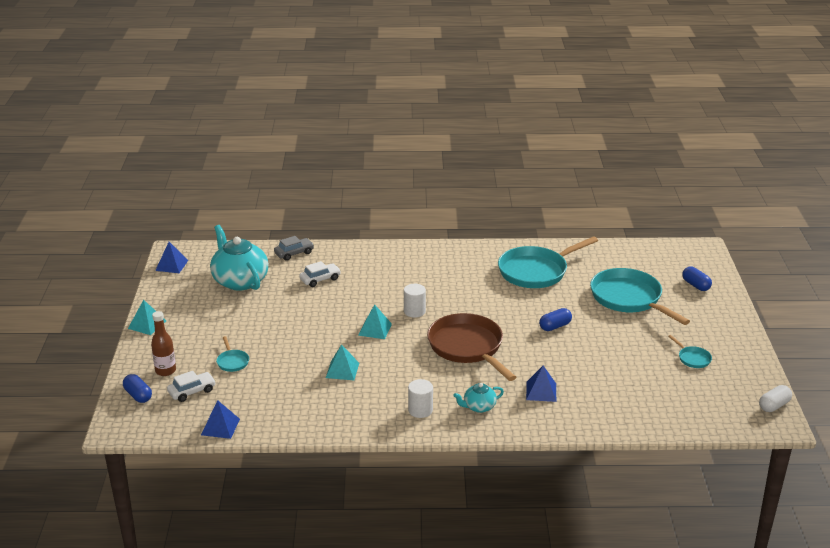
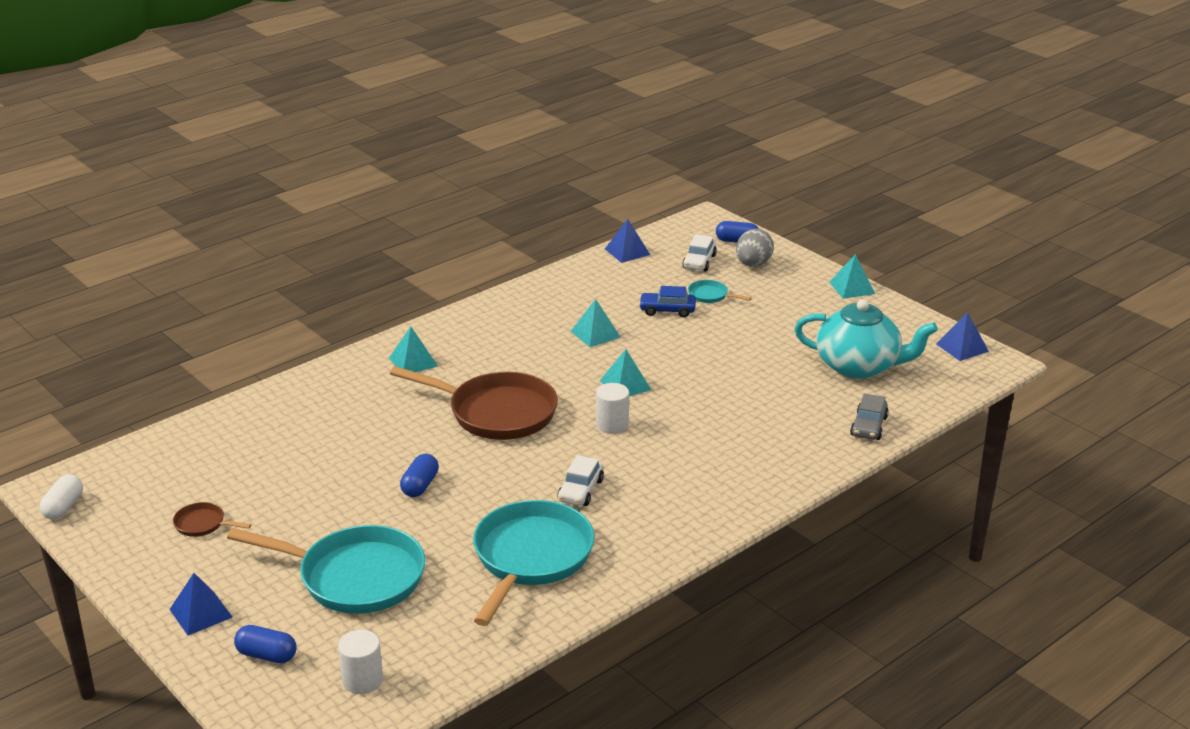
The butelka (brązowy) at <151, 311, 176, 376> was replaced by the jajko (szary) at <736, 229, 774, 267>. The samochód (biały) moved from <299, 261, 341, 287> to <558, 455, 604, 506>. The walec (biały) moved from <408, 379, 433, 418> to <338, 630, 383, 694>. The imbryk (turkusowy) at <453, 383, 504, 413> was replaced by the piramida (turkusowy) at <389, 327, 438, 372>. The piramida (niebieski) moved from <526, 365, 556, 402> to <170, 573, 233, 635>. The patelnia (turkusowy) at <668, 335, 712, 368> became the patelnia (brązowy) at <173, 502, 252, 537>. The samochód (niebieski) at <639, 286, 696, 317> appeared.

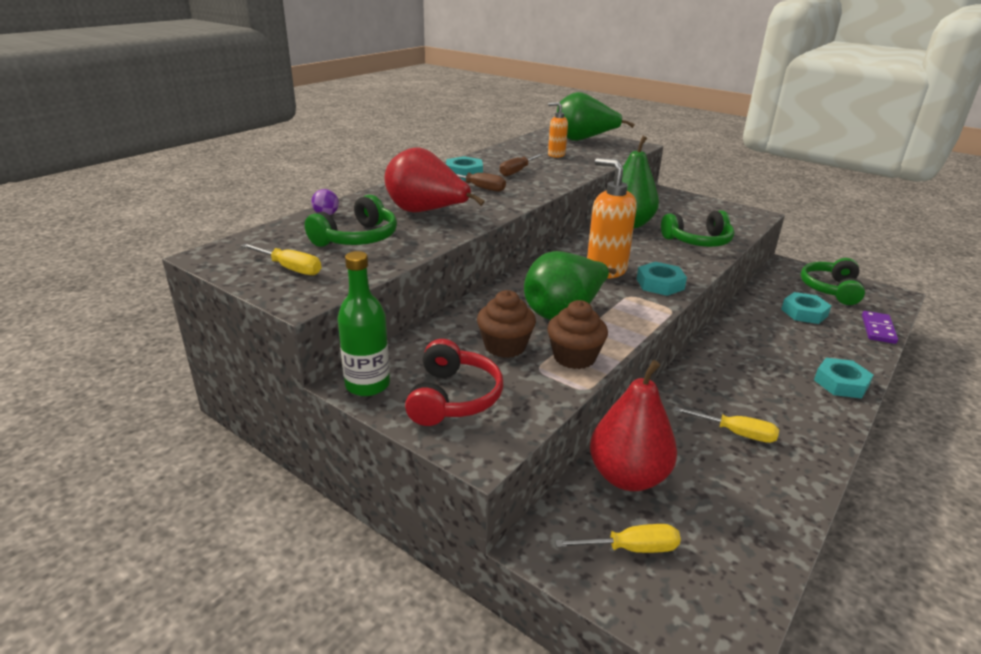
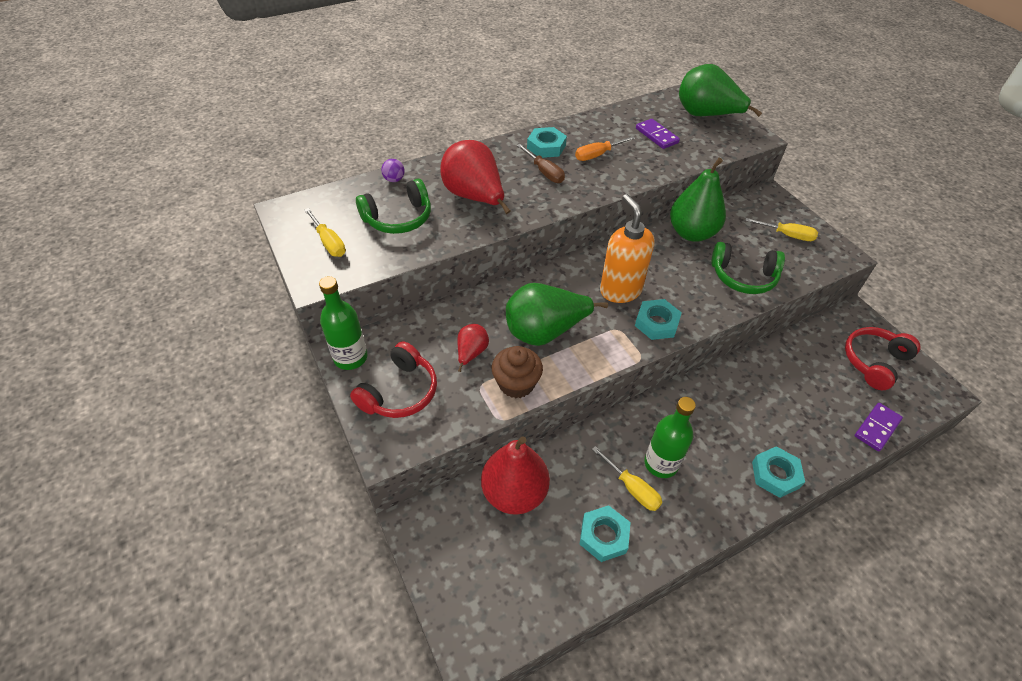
The muffinka (brązowy) at <477, 290, 536, 358> was replaced by the gruszka (czerwony) at <457, 324, 489, 372>. The śrubokręt (brązowy) at <500, 154, 543, 176> became the śrubokręt (pomarańczowy) at <575, 136, 636, 161>. The dozownik mydła (pomarańczowy) at <548, 102, 568, 158> was replaced by the kostka domina (fioletowy) at <636, 119, 680, 149>. The śrubokręt (żółty) moved from <555, 524, 681, 553> to <745, 218, 818, 241>. The nakrętka (turkusowy) moved from <781, 292, 831, 324> to <580, 505, 631, 562>. The słuchawki (zielony) at <801, 258, 865, 305> became the słuchawki (czerwony) at <845, 327, 920, 390>. The butelka (zielony) at <645, 397, 696, 478> appeared.

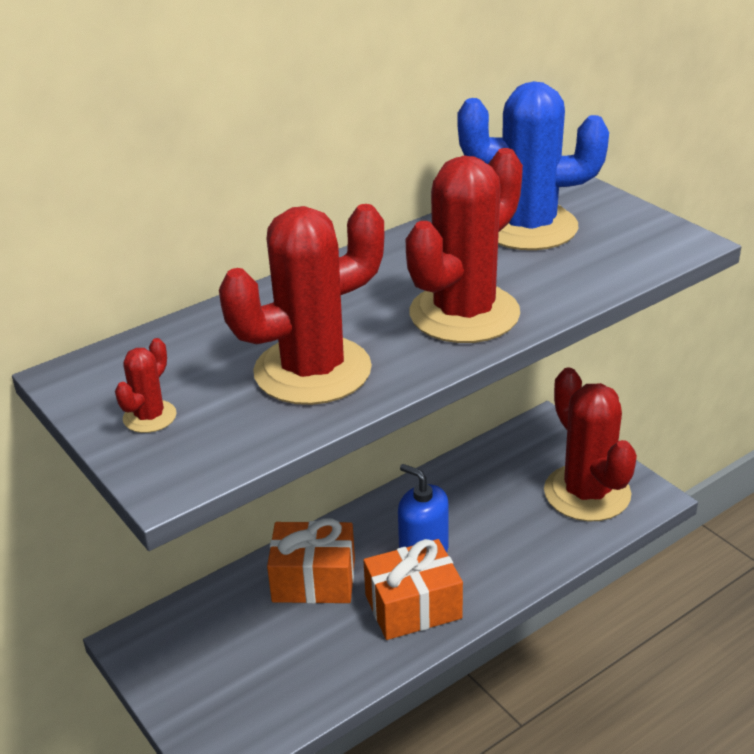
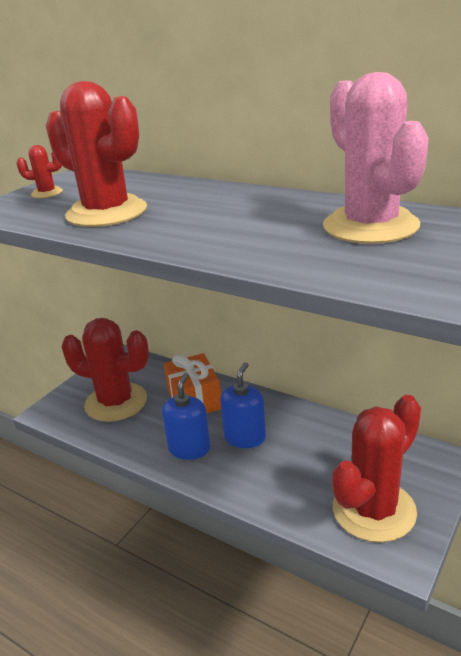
The prezent (pomarańczowy) at <363, 539, 463, 640> was replaced by the dozownik mydła (niebieski) at <162, 373, 211, 460>. The kaktus (czerwony) moved from <406, 148, 523, 343> to <62, 318, 149, 422>. The kaktus (niebieski) at <458, 81, 609, 250> became the kaktus (różowy) at <323, 72, 429, 244>.

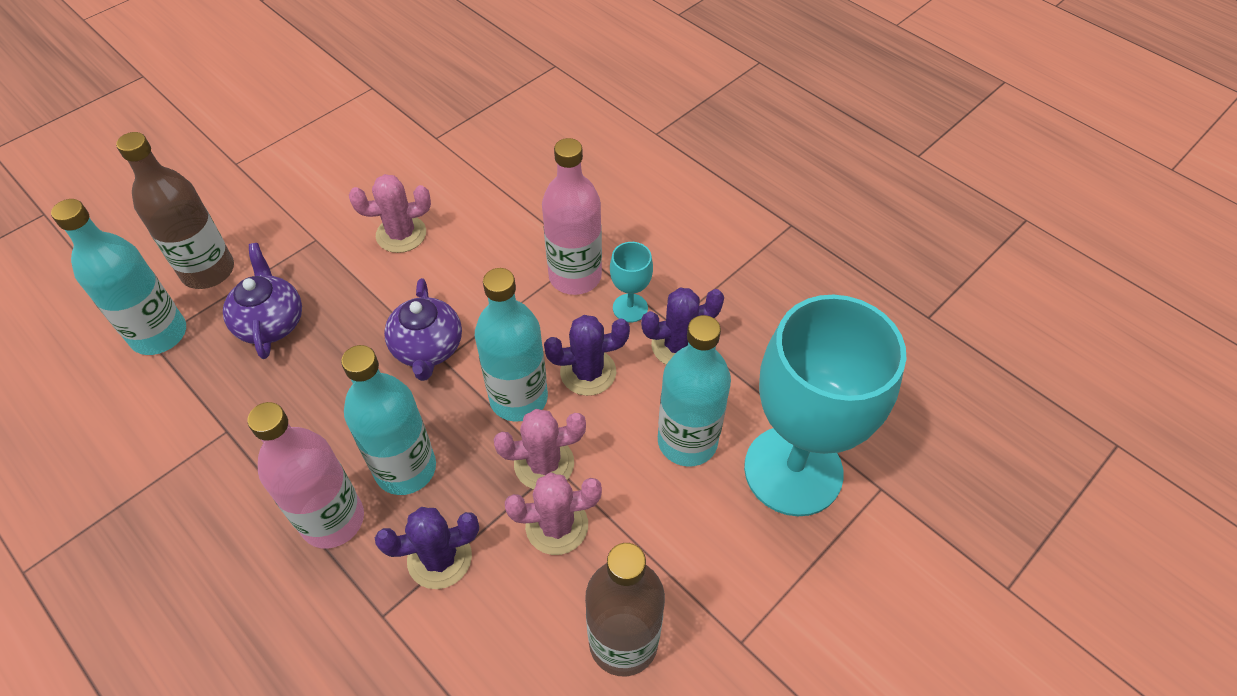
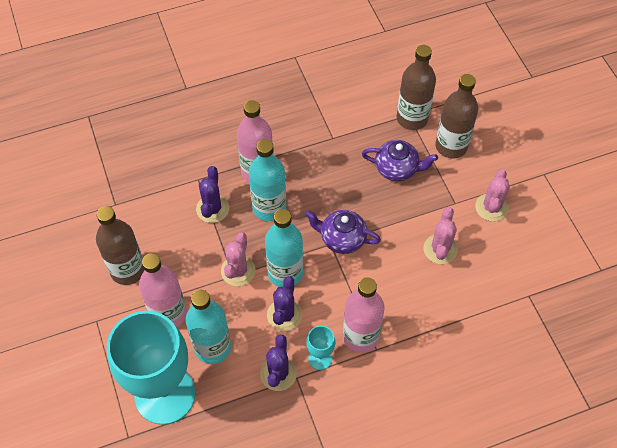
The butelka (turkusowy) at <51, 199, 186, 355> became the butelka (brązowy) at <397, 45, 436, 130>. The kaktus (różowy) moved from <505, 472, 602, 555> to <475, 169, 510, 222>. The butelka (różowy) at <139, 253, 187, 327> appeared.

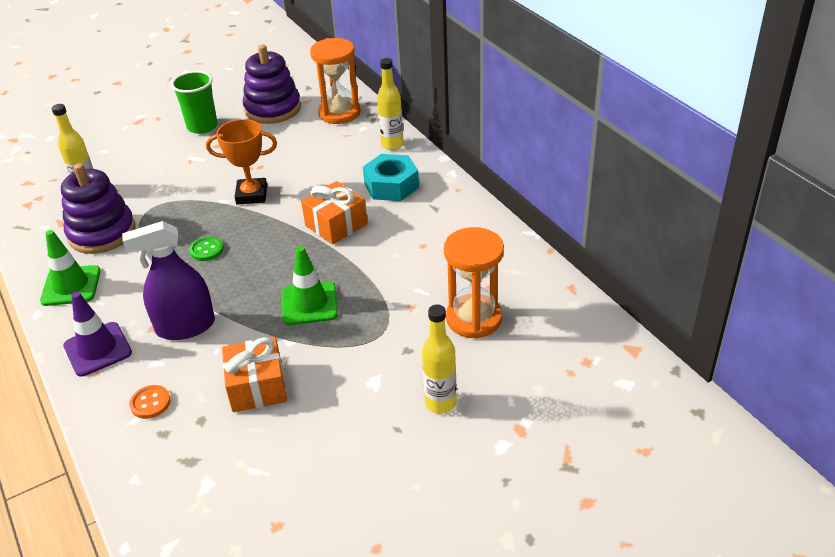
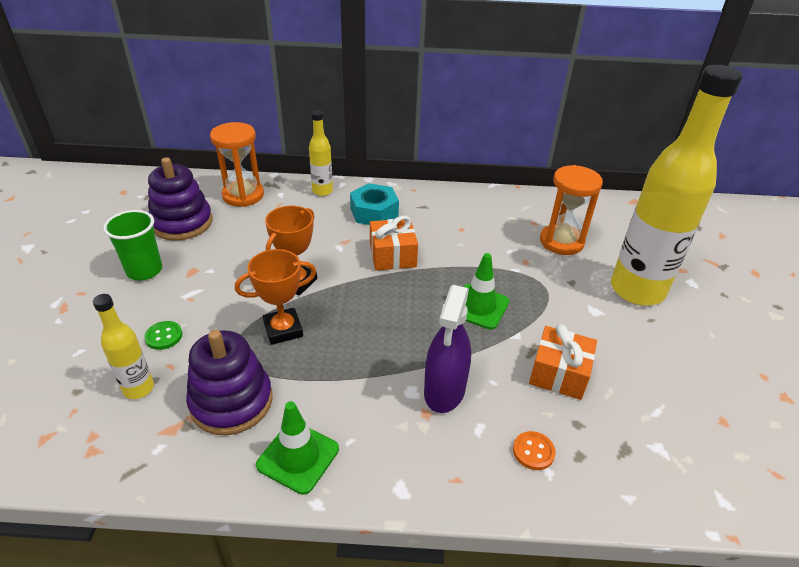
The pachołek (fioletowy) at <63, 292, 132, 377> disappeared. The guzik (zielony) moved from <189, 237, 223, 261> to <144, 321, 182, 350>. The butelka (żółty) at <422, 305, 457, 414> changed to 2.22 times the size. The puchar (pomarańczowy) at <235, 249, 316, 345> appeared.

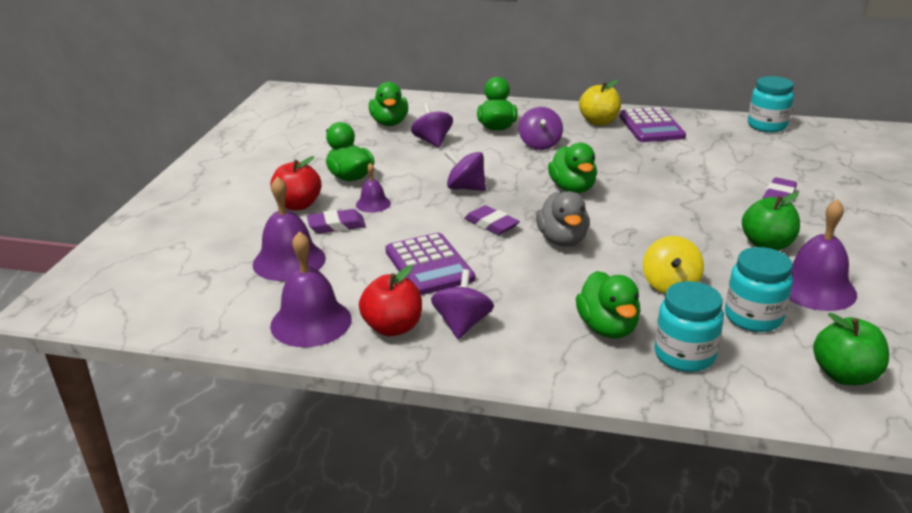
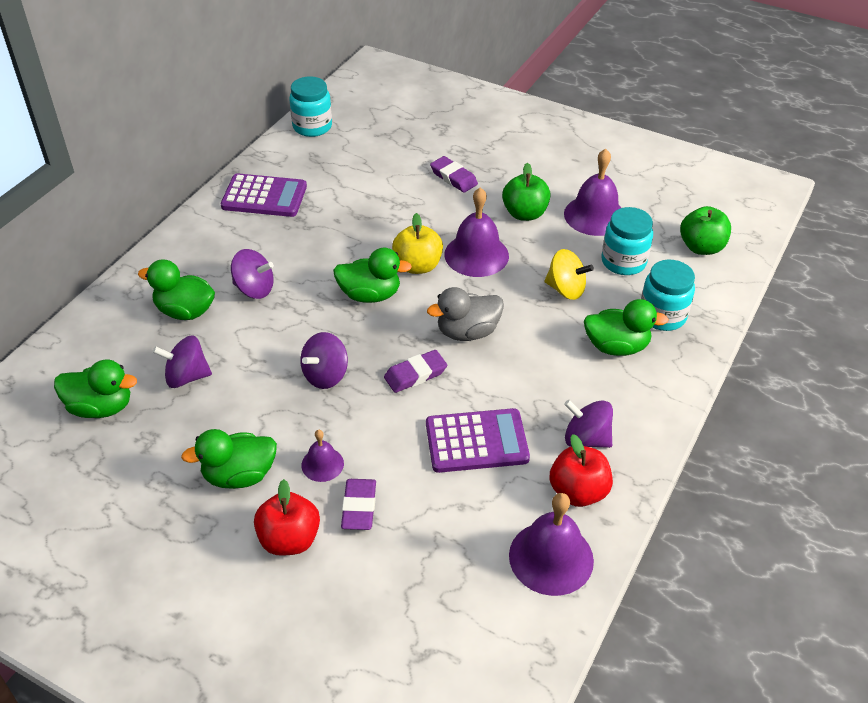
The dzwonek (fioletowy) moved from <253, 176, 326, 281> to <444, 187, 509, 277>. The kaczka (szary) at <536, 191, 589, 247> turned 150 degrees clockwise. The jabłko (żółty) moved from <579, 80, 621, 126> to <392, 213, 443, 274>.

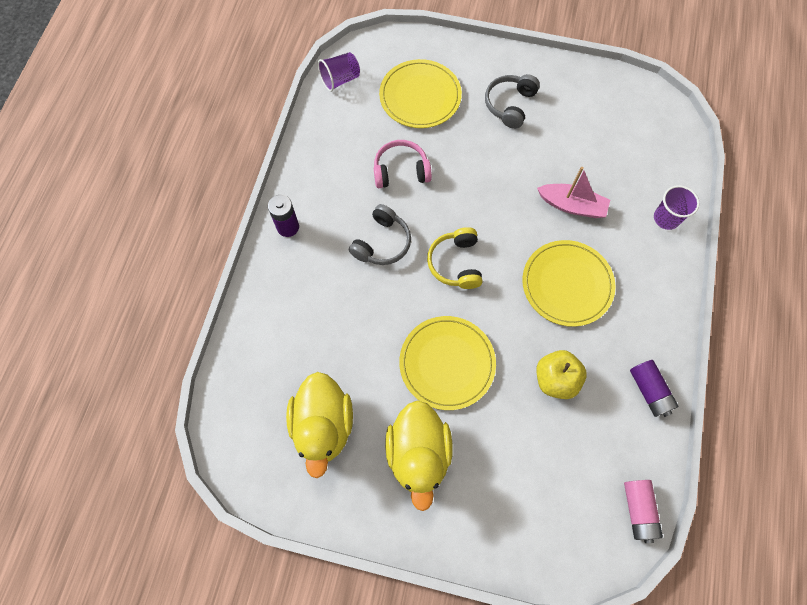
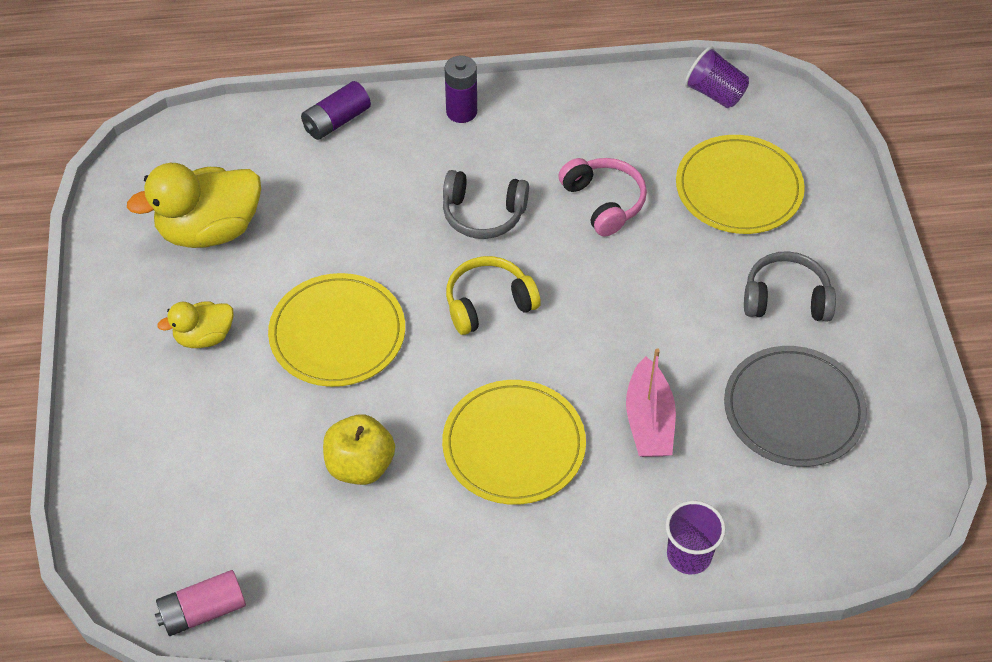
The kaczka (żółty) at <385, 400, 453, 511> changed to 0.55 times the size. The bateria (fioletowy) moved from <630, 360, 679, 417> to <301, 81, 371, 140>. The talerz (szary) at <724, 346, 867, 467> appeared.

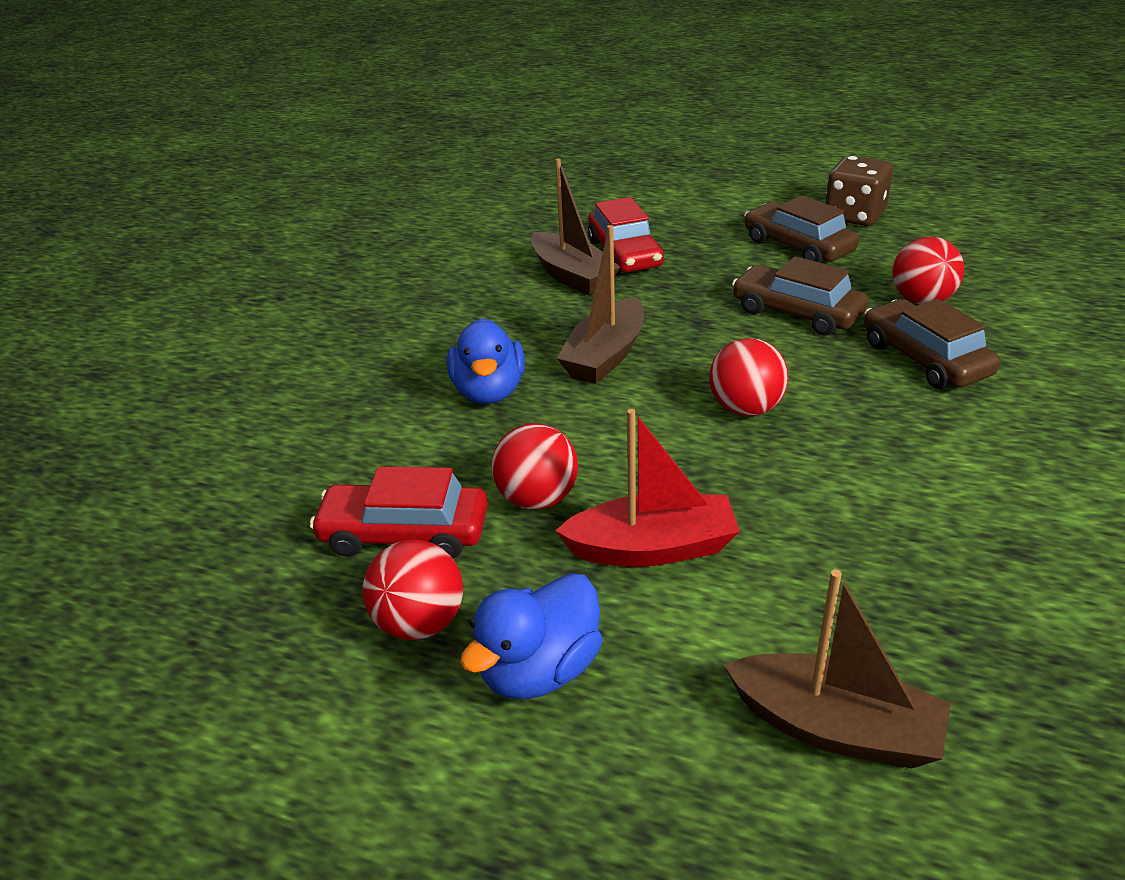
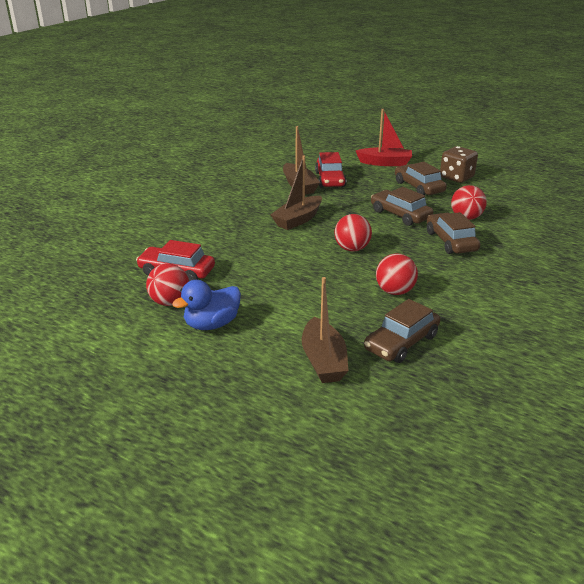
The kaczka (niebieski) at <447, 318, 525, 404> disappeared. The piłka (czerwony) moved from <492, 423, 578, 510> to <376, 254, 418, 295>. The łódka (czerwony) moved from <555, 409, 740, 567> to <356, 109, 412, 166>. The łódka (brązowy) at <724, 569, 951, 769> turned 45 degrees clockwise. The samochód (brązowy) at <364, 299, 440, 363> appeared.

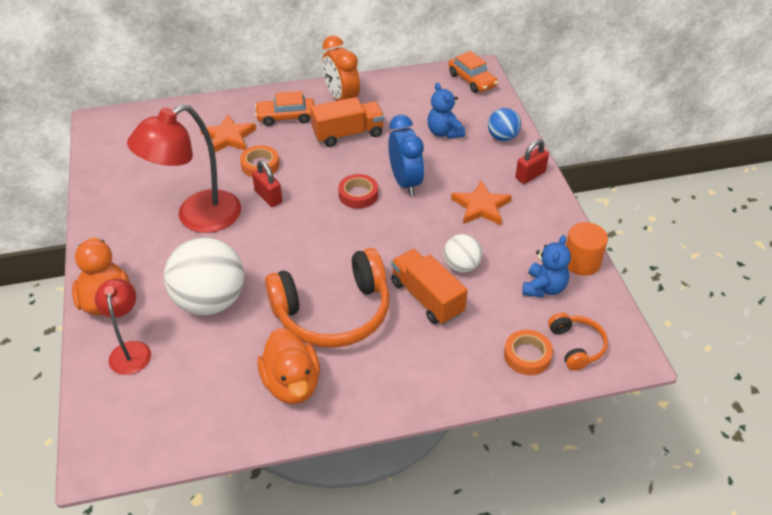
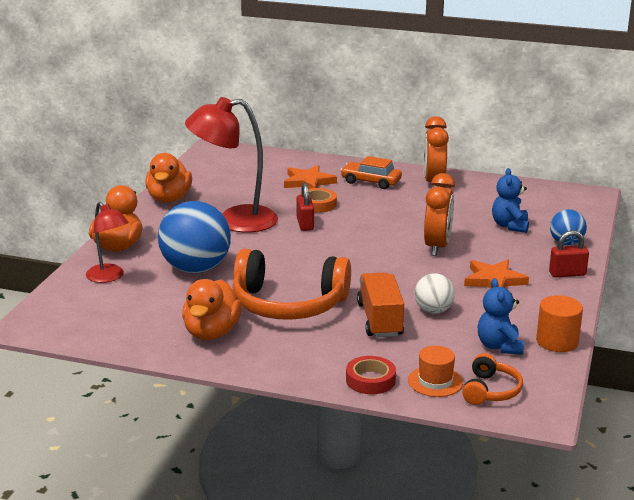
The lampka (czerwony) at <95, 278, 151, 375> turned 120 degrees clockwise. The piłka (biały) at <164, 237, 244, 315> became the piłka (niebieski) at <158, 201, 231, 273>. The ciężarówka (pomarańczowy) at <310, 97, 384, 147> disappeared. The taśma klejąca (czerwony) moved from <338, 174, 378, 209> to <346, 356, 396, 394>. The budzik (niebieski) at <388, 115, 424, 196> became the budzik (pomarańczowy) at <424, 173, 455, 256>. The samochód (pomarańczowy) at <448, 51, 498, 93> disappeared. The taśma klejąca (pomarańczowy) at <504, 330, 553, 375> was replaced by the kapelusz (pomarańczowy) at <408, 346, 463, 397>. The miś (niebieski) at <522, 235, 571, 298> turned 120 degrees clockwise. The kaczka (pomarańczowy) at <145, 153, 192, 203> appeared.

